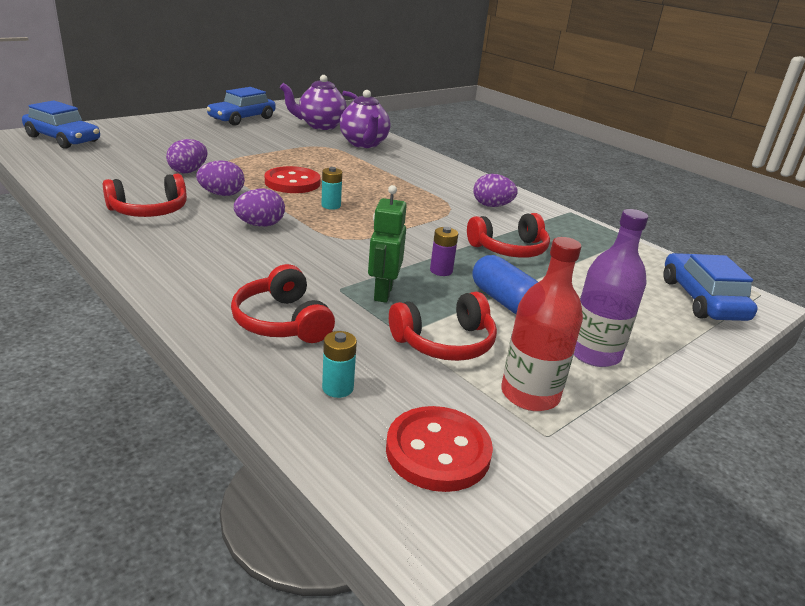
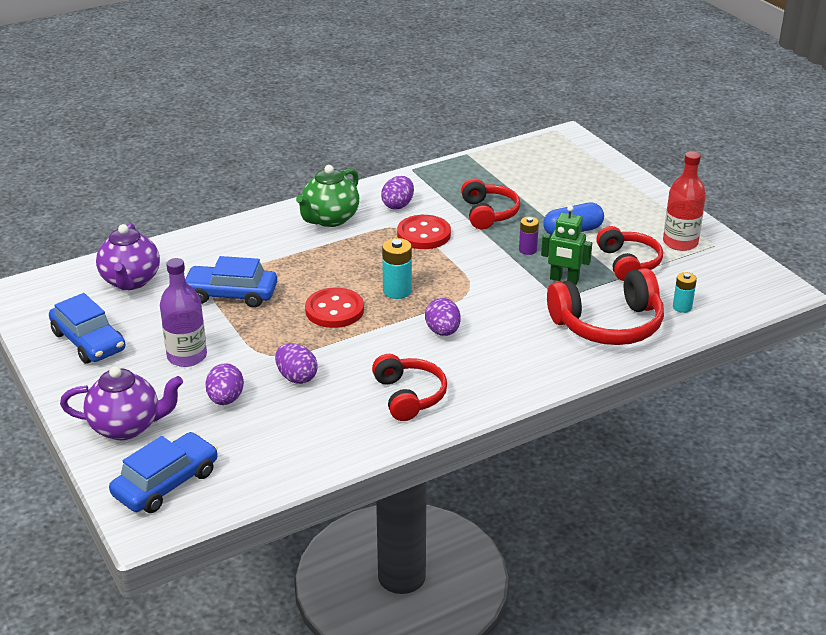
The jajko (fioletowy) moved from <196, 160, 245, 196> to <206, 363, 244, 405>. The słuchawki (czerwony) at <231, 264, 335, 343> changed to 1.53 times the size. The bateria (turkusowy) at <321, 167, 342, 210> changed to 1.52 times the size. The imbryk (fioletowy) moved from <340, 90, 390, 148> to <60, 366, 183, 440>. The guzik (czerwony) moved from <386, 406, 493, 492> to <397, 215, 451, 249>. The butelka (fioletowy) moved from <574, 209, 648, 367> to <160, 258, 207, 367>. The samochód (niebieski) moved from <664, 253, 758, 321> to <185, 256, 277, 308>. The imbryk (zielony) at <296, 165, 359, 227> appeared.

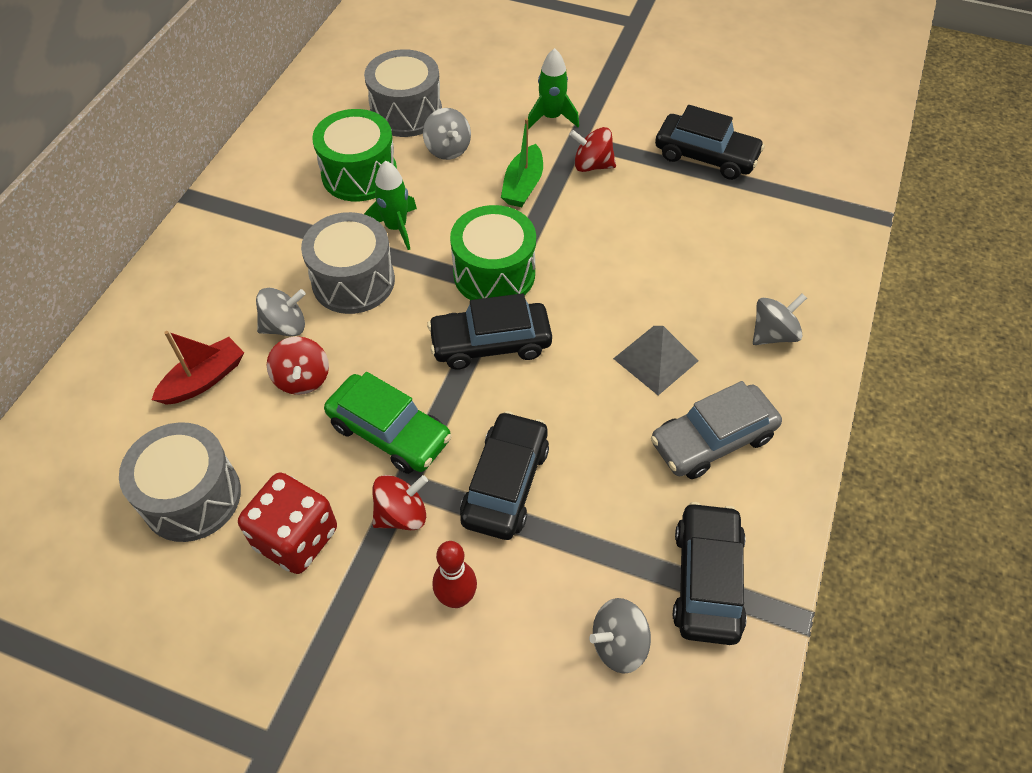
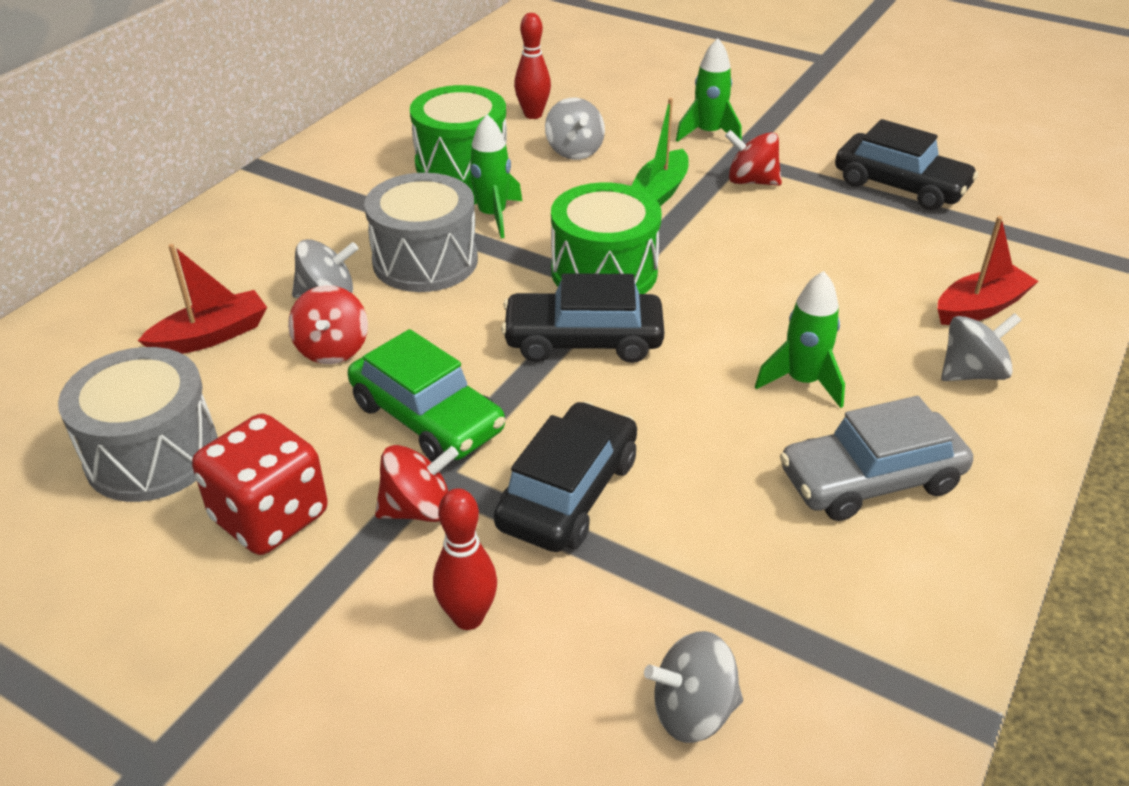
The bęben (szary) at <364, 49, 442, 137> was replaced by the kręgiel (czerwony) at <514, 13, 551, 119>. The piramida (szary) at <613, 326, 698, 395> was replaced by the rakieta (zielony) at <755, 271, 845, 408>. The samochód (czarny) at <673, 502, 747, 645> disappeared. The łódka (czerwony) at <938, 216, 1039, 325> appeared.

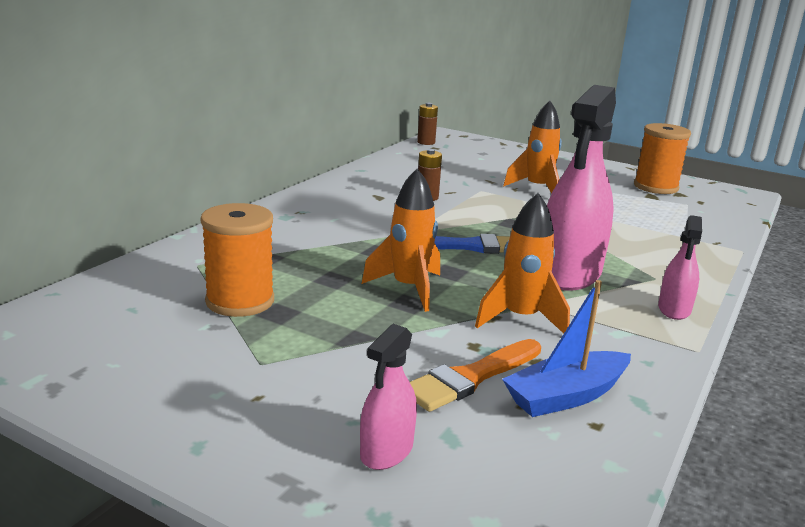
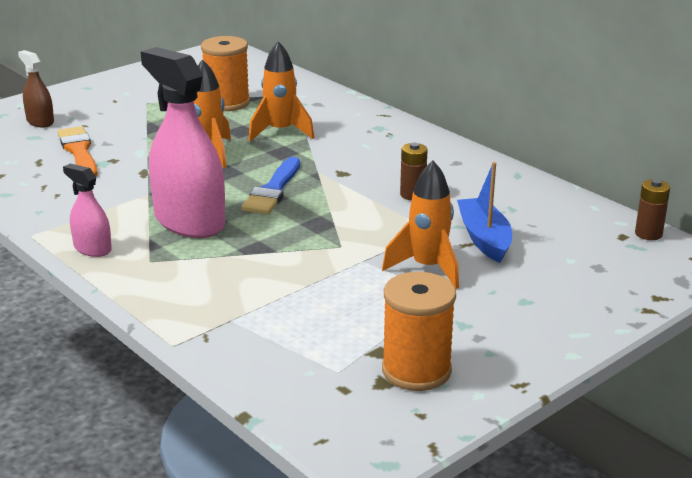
The spryskiwacz (różowy) at <360, 324, 417, 470> became the spryskiwacz (brązowy) at <18, 50, 54, 127>. The rakieta (pomarańczowy) moved from <475, 193, 570, 334> to <248, 41, 314, 141>. The łódka (niebieski) moved from <502, 280, 631, 417> to <457, 162, 512, 263>.

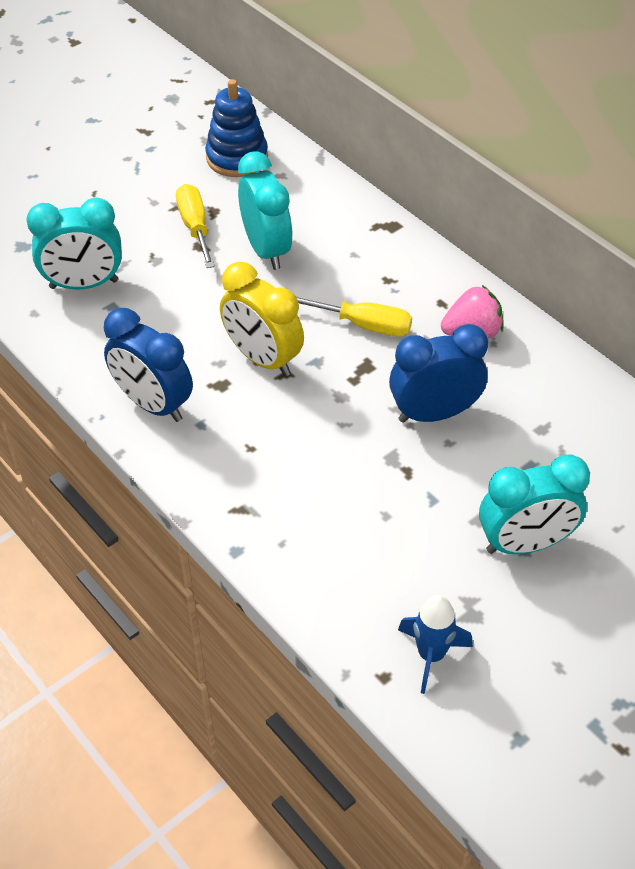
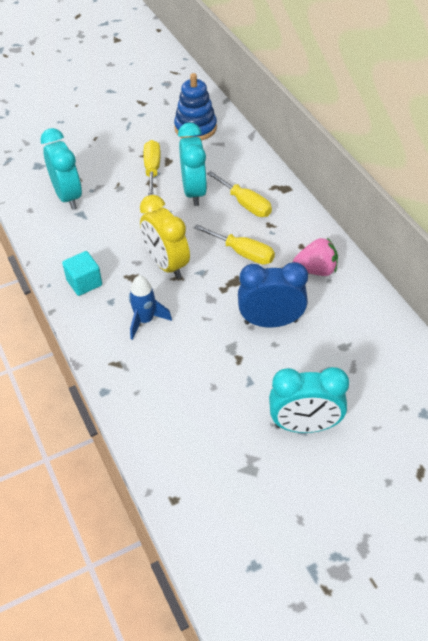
The budzik (turkusowy) at <26, 198, 122, 290> turned 120 degrees counterclockwise. The budzik (niebieski) at <104, 308, 193, 422> was replaced by the sześcian (turkusowy) at <62, 251, 102, 296>. The rakieta (niebieski) moved from <398, 595, 473, 694> to <129, 275, 172, 340>. The śrubokręt (żółty) at <207, 171, 272, 217> appeared.

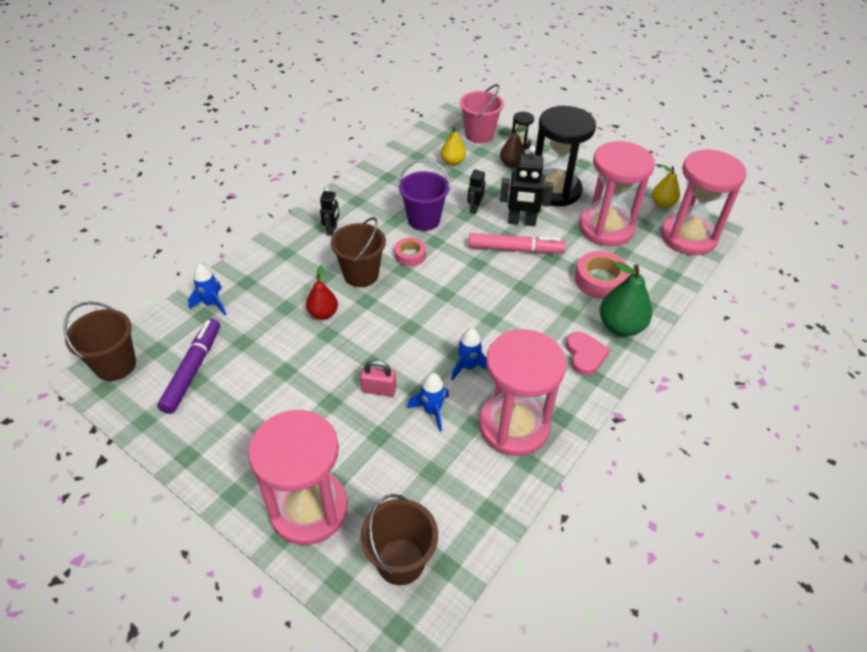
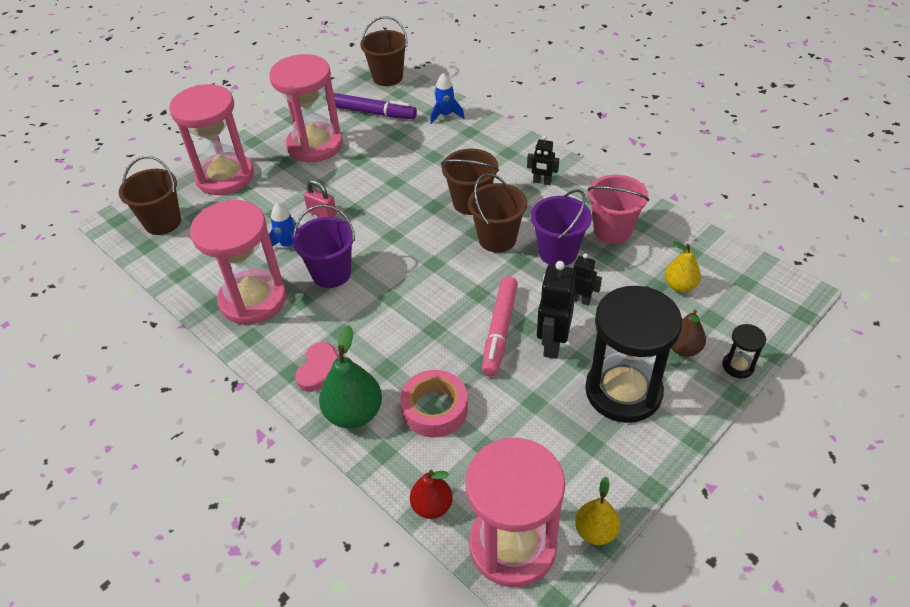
The gruszka (czerwony) moved from <306, 265, 338, 320> to <410, 470, 453, 519>. The kłódka (różowy) at <360, 360, 396, 397> turned 75 degrees counterclockwise. The taśma klejąca (różowy) at <394, 238, 426, 266> was replaced by the wiadro (brązowy) at <468, 173, 527, 252>. The rakieta (niebieski) at <451, 328, 487, 381> was replaced by the wiadro (fioletowy) at <293, 205, 355, 288>. The wiadro (różowy) moved from <460, 84, 504, 143> to <587, 175, 649, 244>. The serce (różowy) at <566, 332, 610, 376> turned 75 degrees counterclockwise. The klepsydra (różowy) moved from <579, 141, 655, 246> to <269, 54, 343, 163>.

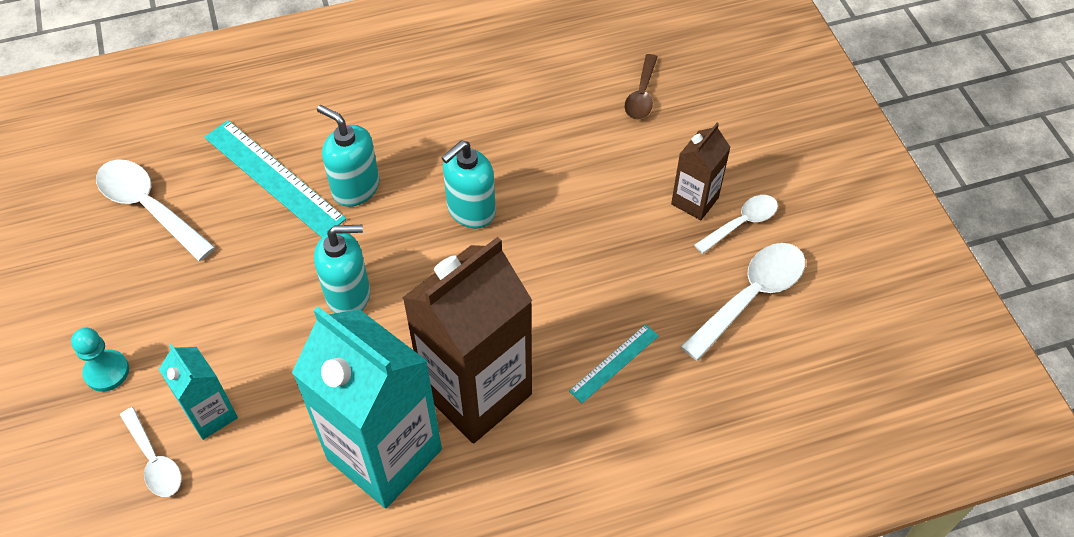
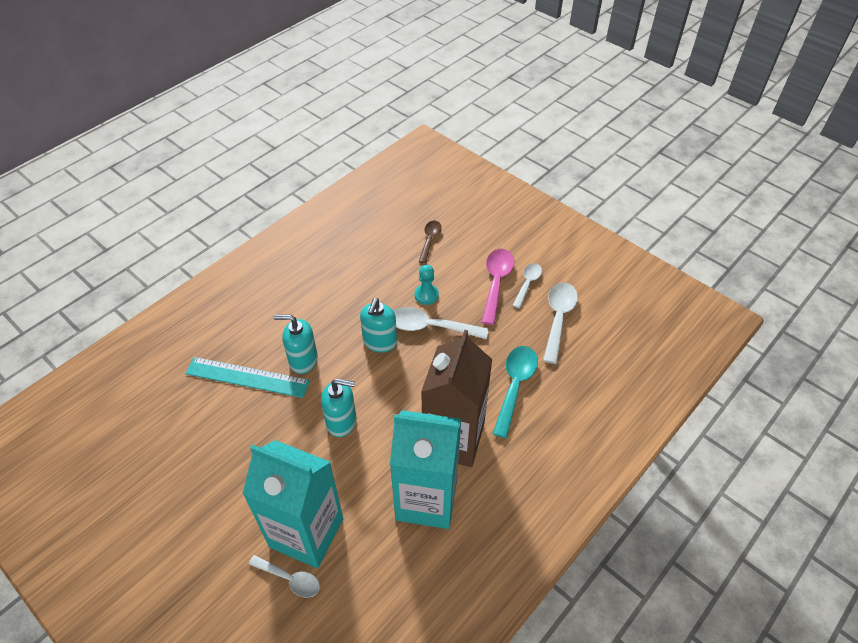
The pionek (turkusowy) moved from <71, 328, 129, 392> to <414, 265, 439, 305>. The łyżka (biały) moved from <96, 159, 216, 261> to <393, 307, 489, 339>. The karton mleka (turkusowy) at <159, 344, 238, 440> changed to 2.03 times the size. The dozownik mydła (turkusowy) at <314, 225, 370, 313> turned 45 degrees clockwise. The linijka (turkusowy) at <569, 324, 659, 403> was replaced by the łyżka (turkusowy) at <493, 346, 538, 438>. The łyżka (brązowy) at <624, 54, 658, 119> turned 150 degrees counterclockwise. The karton mleka (brązowy) at <671, 123, 731, 220> was replaced by the łyżka (różowy) at <482, 249, 514, 325>.

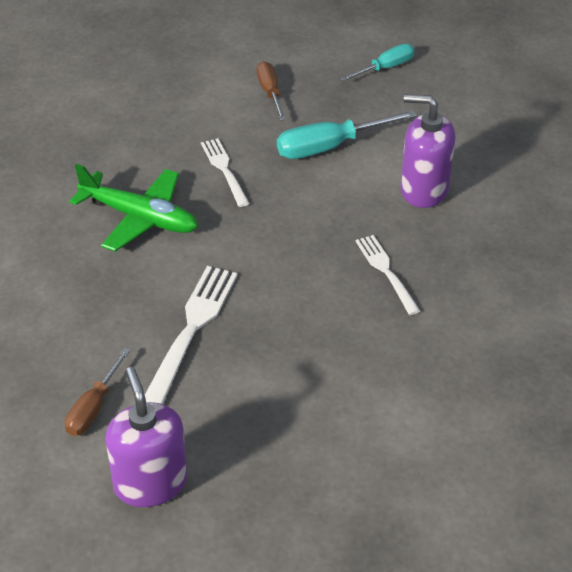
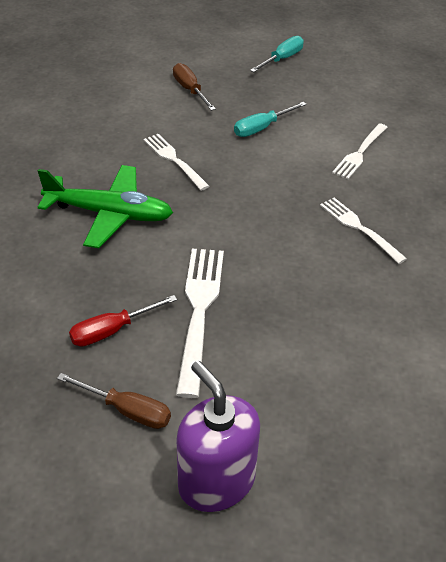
The śrubokręt (brązowy) at <65, 348, 131, 436> turned 75 degrees counterclockwise. The śrubokręt (turkusowy) at <277, 110, 417, 159> changed to 0.64 times the size. The dozownik mydła (fioletowy) at <400, 94, 456, 208> was replaced by the widelec (biały) at <332, 123, 388, 179>. The śrubokręt (czerwony) at <69, 295, 177, 347> appeared.

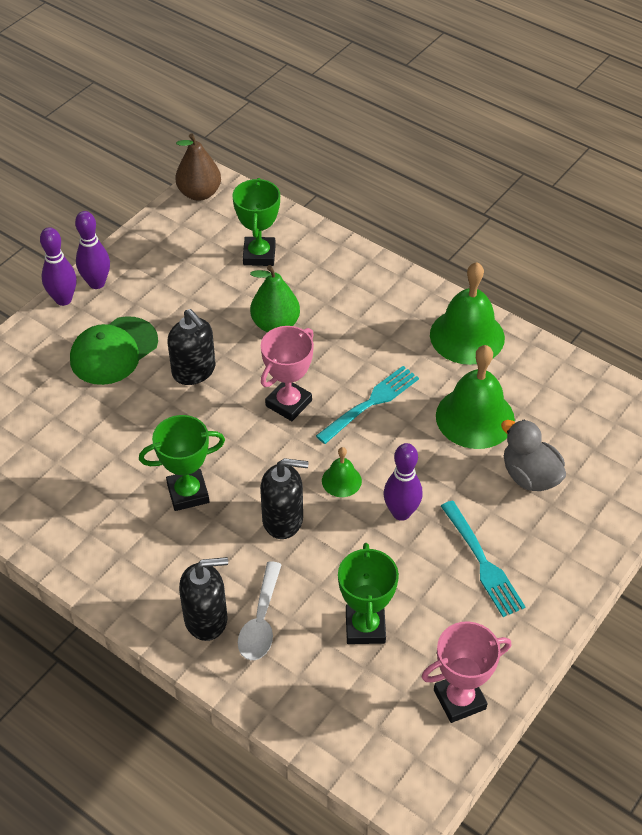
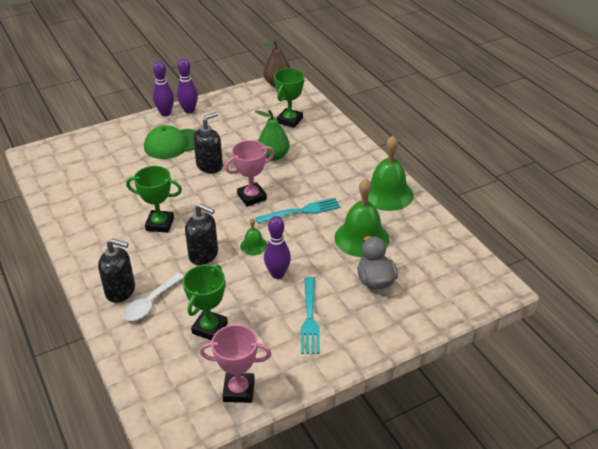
The dozownik mydła (czarny) at <167, 309, 215, 385> turned 120 degrees counterclockwise.

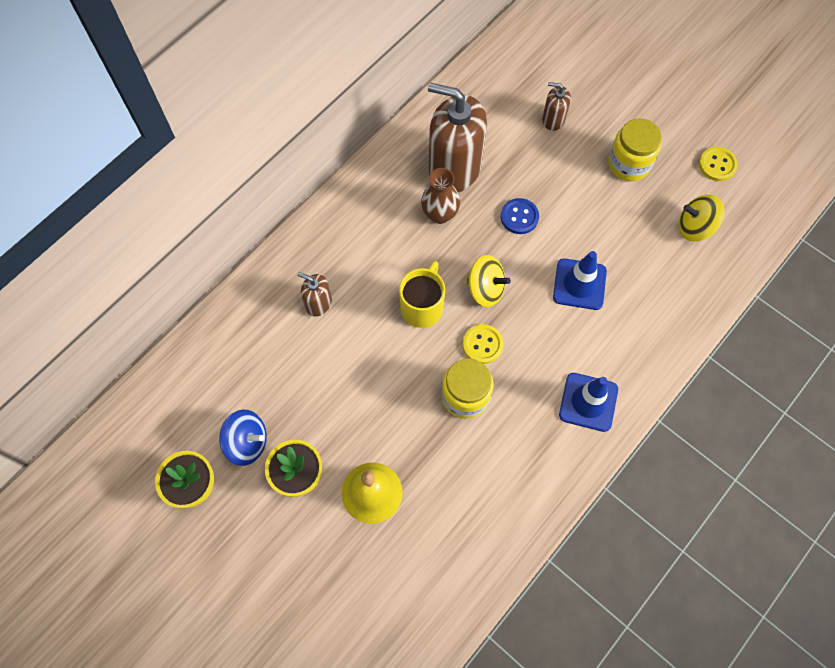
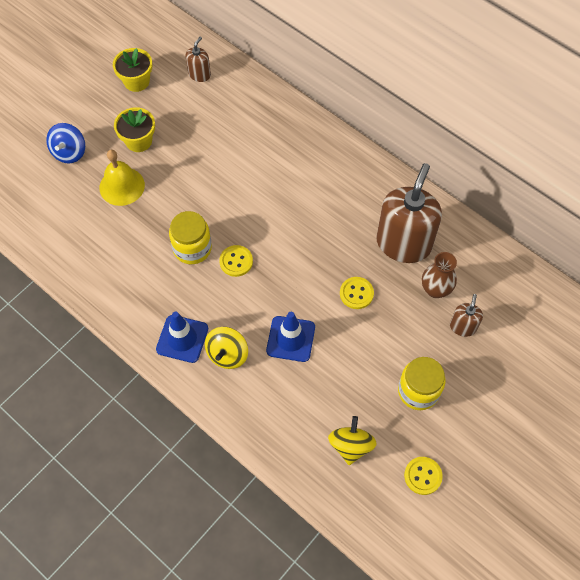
The bączek (niebieski) moved from <219, 410, 267, 466> to <46, 123, 85, 163>. The dozownik mydła (brązowy) moved from <297, 272, 332, 317> to <186, 36, 211, 82>. The kubek (żółty) at <399, 261, 445, 328> disappeared. The wazon (brązowy) moved from <421, 168, 460, 224> to <422, 252, 457, 298>. The bączek (żółty) moved from <465, 255, 511, 307> to <205, 327, 248, 369>. The guzik (niebieski) at <501, 198, 539, 234> became the guzik (żółty) at <340, 277, 374, 309>.

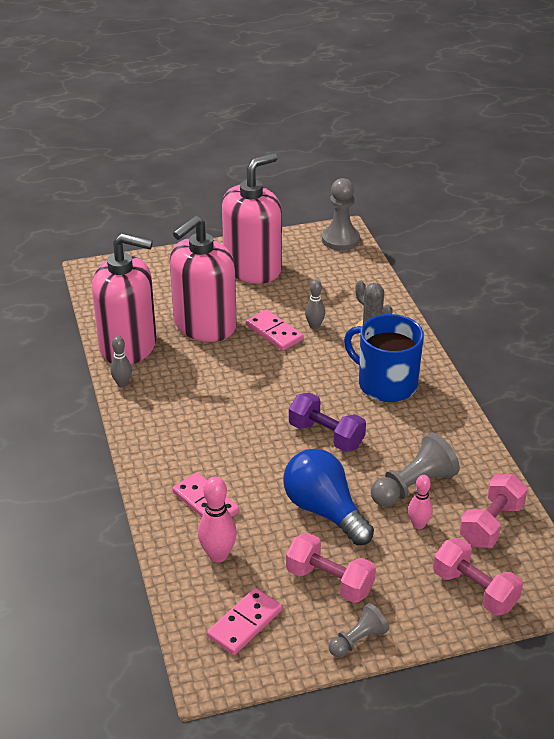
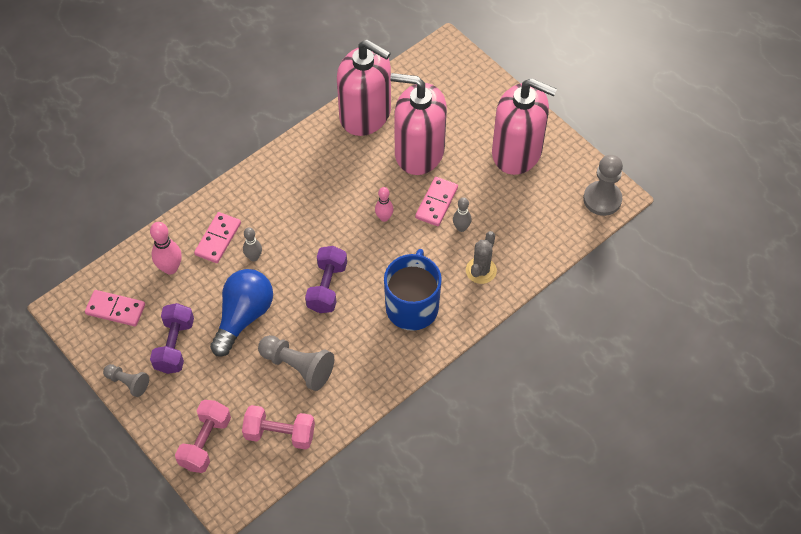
The dozownik mydła (różowy) at <92, 233, 156, 364> turned 45 degrees counterclockwise. The kręgiel (szary) moved from <110, 336, 132, 388> to <243, 227, 262, 261>. The hantel (różowy) at <286, 533, 376, 603> became the hantel (fioletowy) at <150, 303, 194, 374>. The kręgiel (różowy) moved from <408, 475, 433, 529> to <375, 187, 394, 222>.

